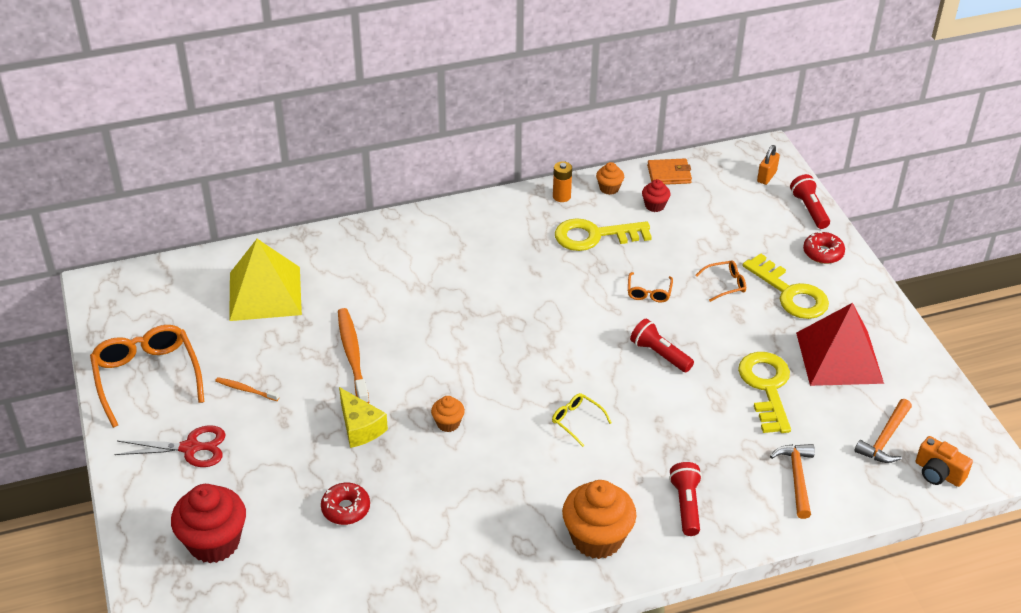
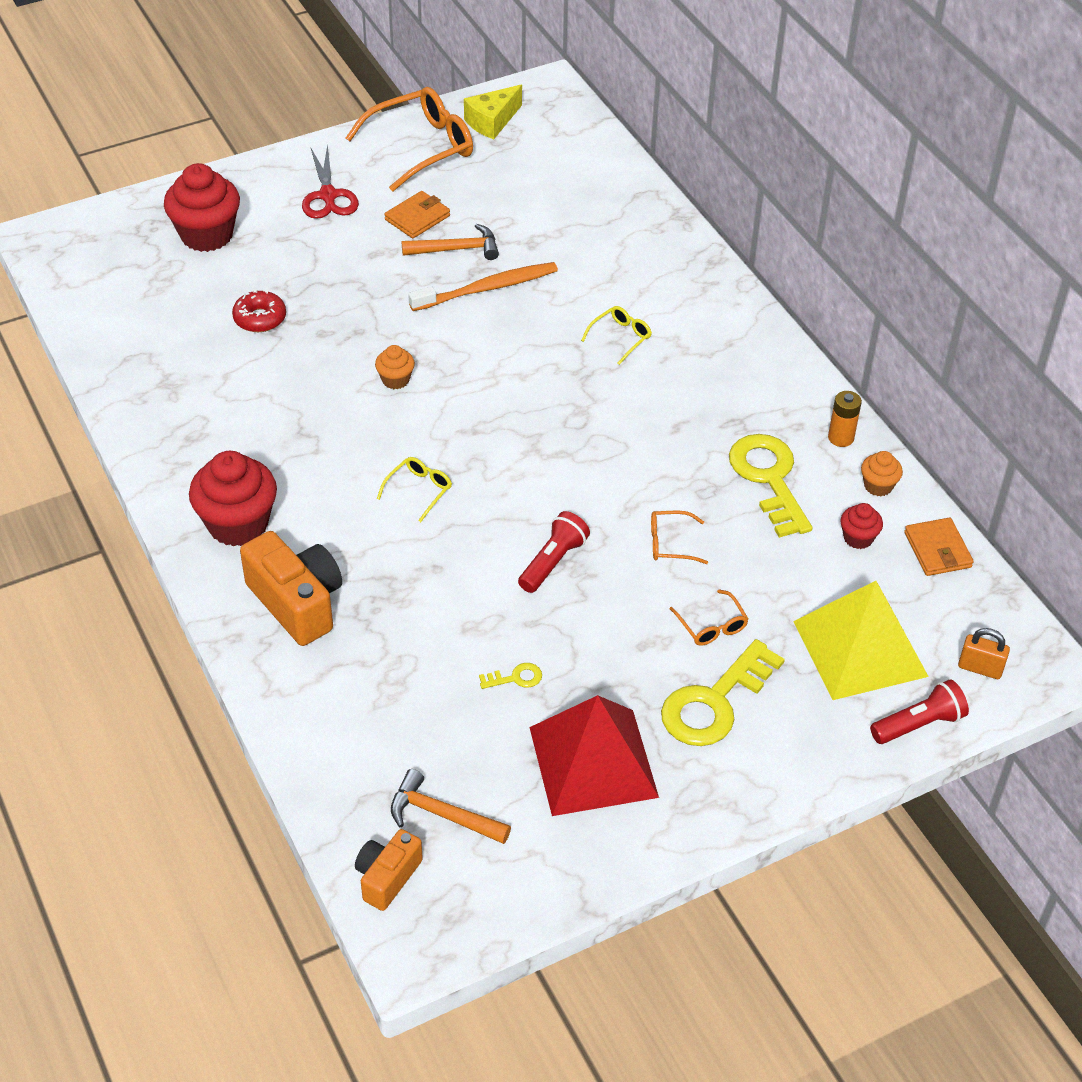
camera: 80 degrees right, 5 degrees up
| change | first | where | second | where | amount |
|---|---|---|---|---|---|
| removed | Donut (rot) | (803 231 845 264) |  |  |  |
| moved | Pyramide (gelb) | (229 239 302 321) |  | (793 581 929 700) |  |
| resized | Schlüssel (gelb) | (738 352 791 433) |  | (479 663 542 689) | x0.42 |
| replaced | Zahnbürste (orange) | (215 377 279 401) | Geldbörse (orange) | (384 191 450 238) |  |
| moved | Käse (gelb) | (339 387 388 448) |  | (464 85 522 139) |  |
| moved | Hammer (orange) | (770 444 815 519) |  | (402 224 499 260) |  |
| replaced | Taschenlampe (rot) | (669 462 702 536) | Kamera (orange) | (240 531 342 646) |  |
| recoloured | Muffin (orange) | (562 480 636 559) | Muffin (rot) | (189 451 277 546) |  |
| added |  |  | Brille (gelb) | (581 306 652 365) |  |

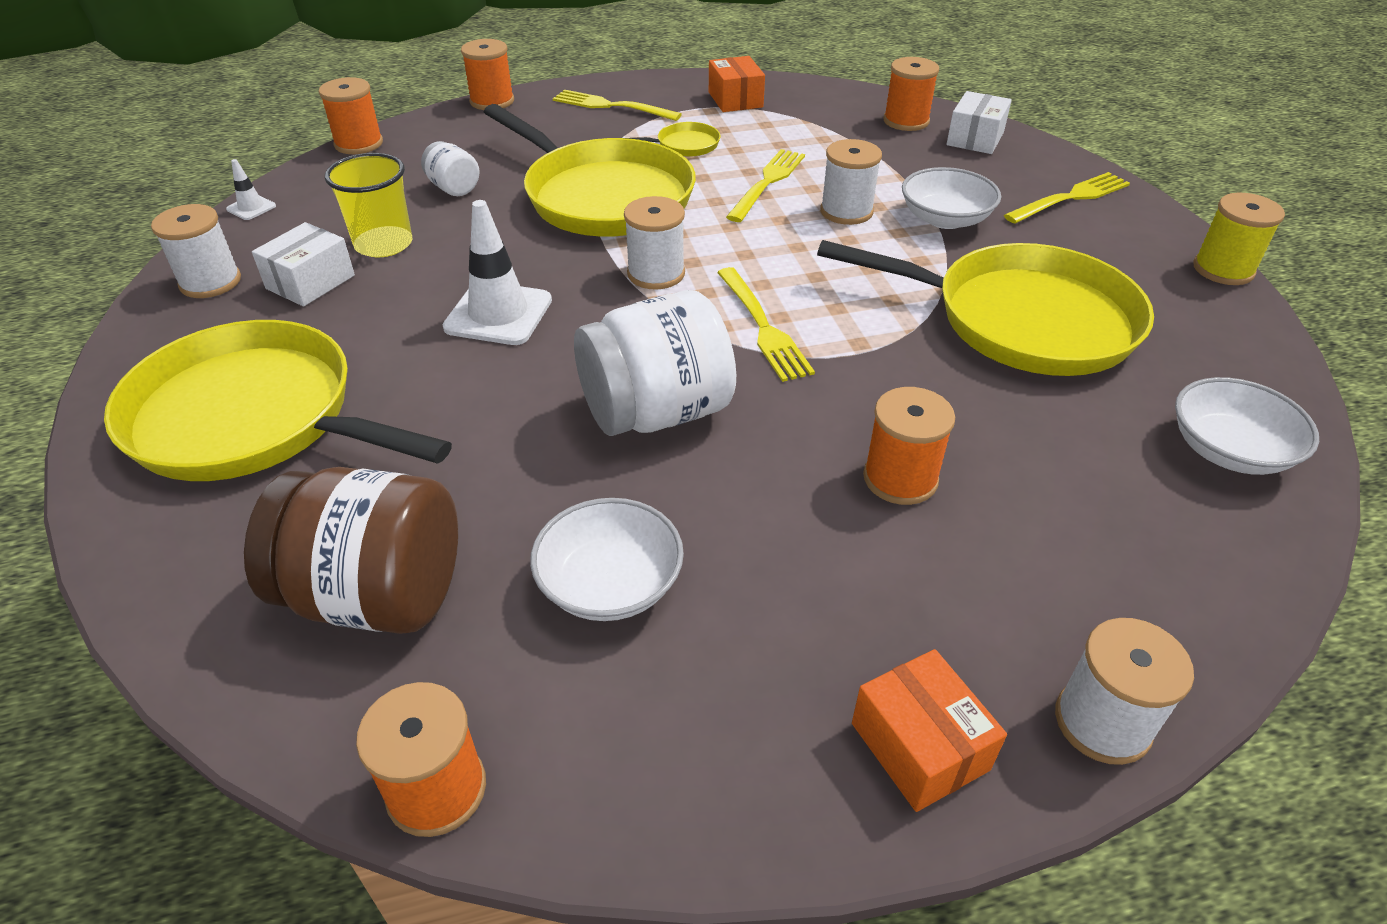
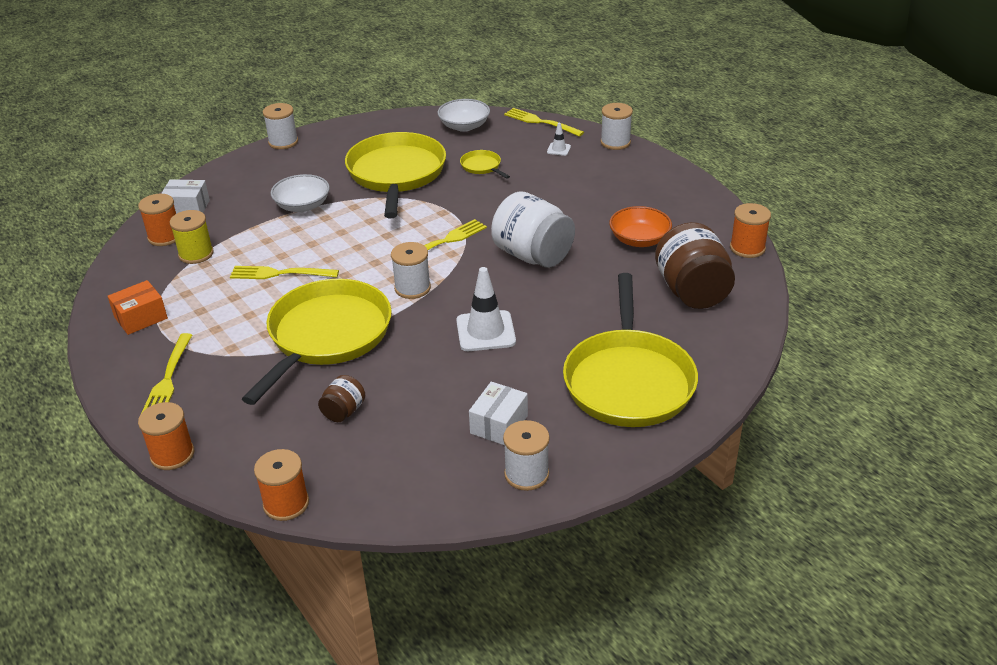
camera: 110 degrees left, 5 degrees down
| change | first | where | second | where | amount |
|---|---|---|---|---|---|
| moved | Pfanne (gelb) | (627 122 721 157) |  | (460 150 510 179) |  |
| moved | Garnrolle (weiß) | (820 139 882 225) |  | (263 103 298 149) |  |
| recoloured | Einmachglas (weiß) | (421 141 479 196) | Einmachglas (braun) | (318 375 365 422) |  |
| removed | Becher (gelb) | (325 153 412 257) |  |  |  |
| moved | Leitkegel (weiß) | (226 159 276 220) |  | (547 123 571 156) |  |
| moved | Gabel (gelb) | (1004 172 1130 224) |  | (504 108 584 137) |  |
| moved | Garnrolle (gelb) | (1193 193 1285 285) |  | (170 210 214 264) |  |
| turned | Schachtel (weiß) | (252 222 355 306) |  | (469 382 528 445) | 75 degrees counterclockwise |
| removed | Garnrolle (orange) | (863 387 955 505) |  |  |  |
| recoloured | Schüssel (weiß) | (530 498 684 621) | Schüssel (orange) | (609 206 672 247) |  |
| removed | Schachtel (orange) | (852 649 1007 812) |  |  |  |

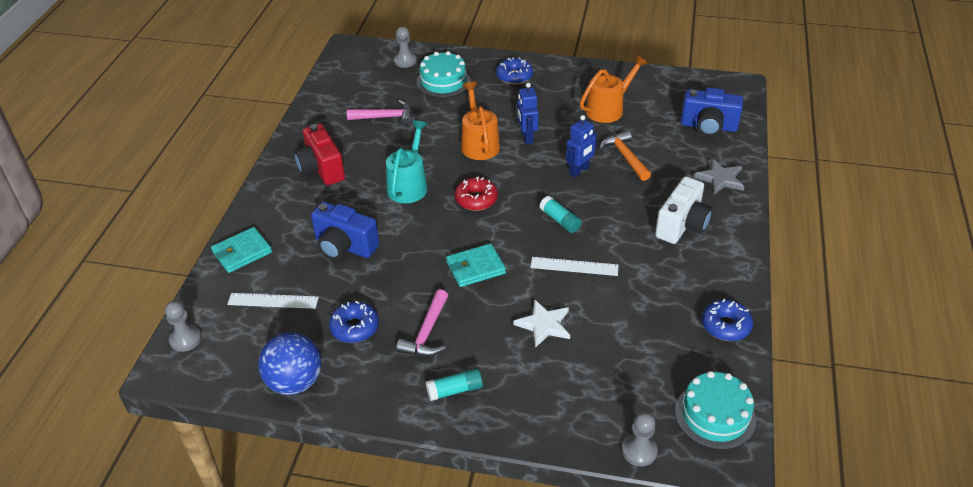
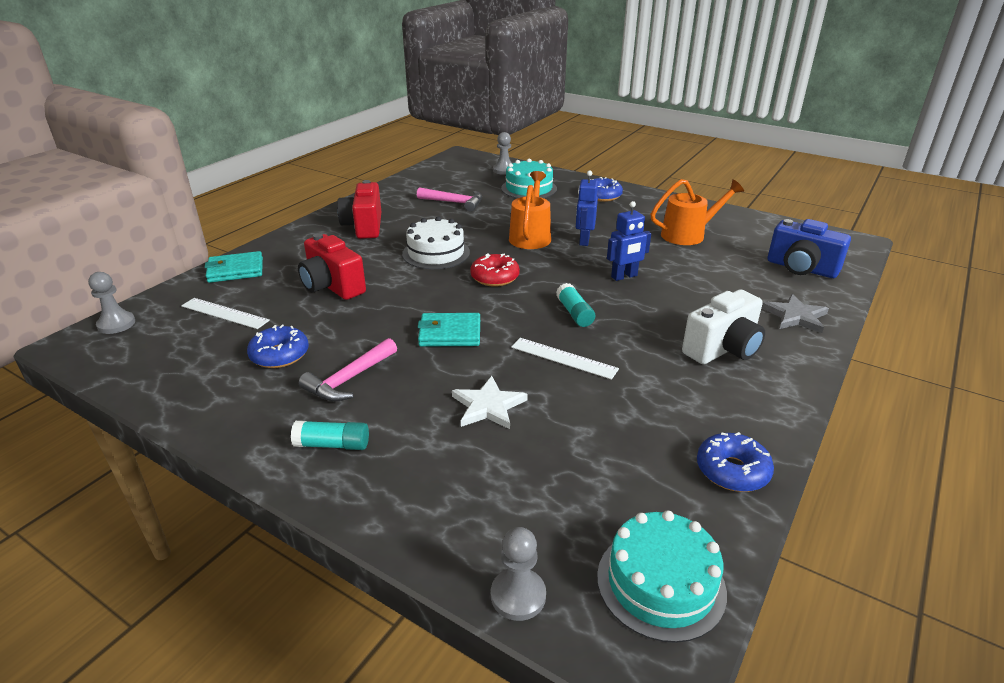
camera: 20 degrees right, 10 degrees down
| change | first | where | second | where | amount |
|---|---|---|---|---|---|
| replaced | Gießkanne (türkis) | (386 120 428 203) | Kuchen (weiß) | (402 217 470 269) |  |
| removed | Hammer (orange) | (599 130 651 181) |  |  |  |
| recoloured | Kamera (blau) | (311 202 379 260) | Kamera (rot) | (298 233 366 300) |  |
| removed | Ball (blau) | (258 332 322 395) |  |  |  |

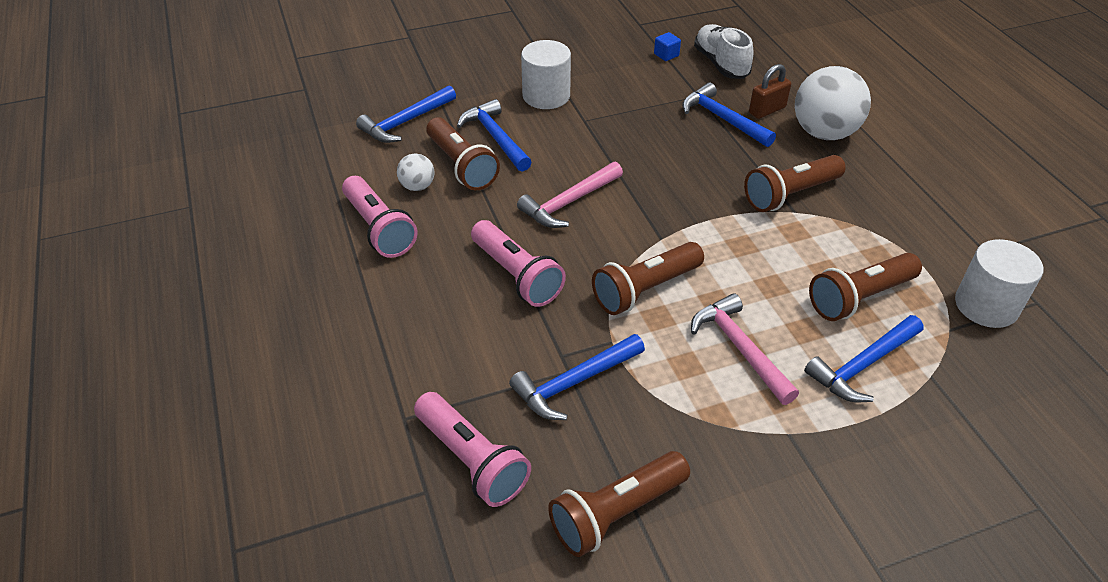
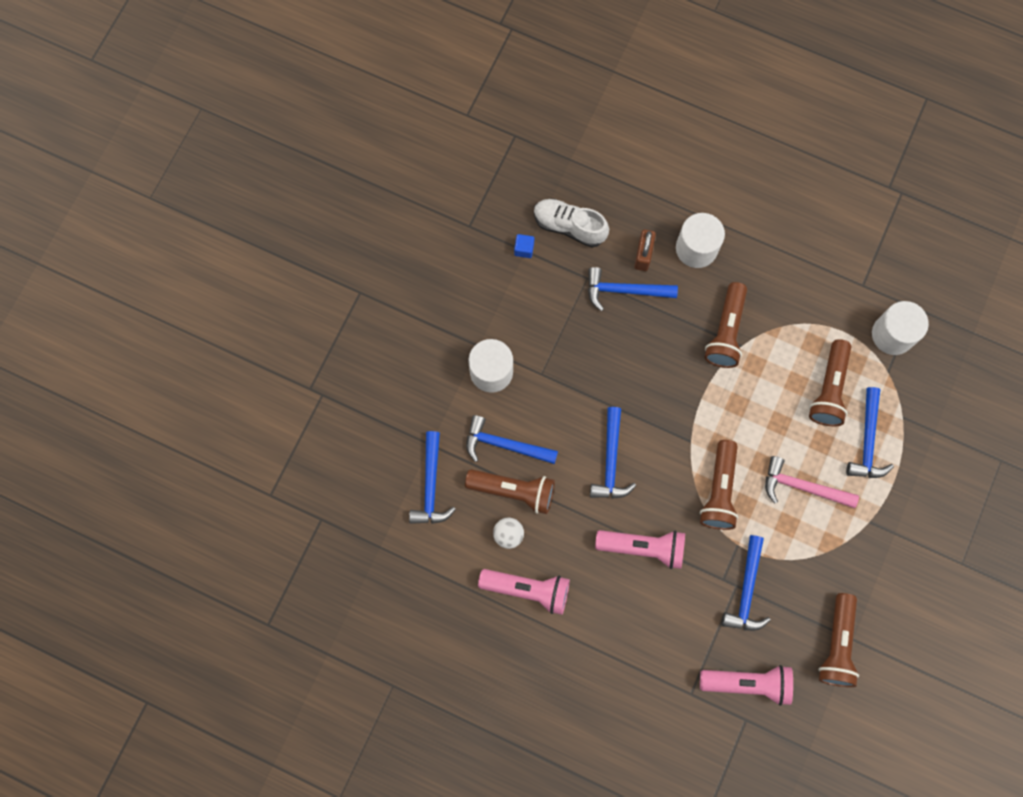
camera: 45 degrees left, 30 degrees up
| change | first | where | second | where | amount |
|---|---|---|---|---|---|
| replaced | Ball (weiß) | (795 66 871 140) | Vollzylinder (weiß) | (676 213 725 268) |  |
| recoloured | Hammer (rosa) | (517 162 623 228) | Hammer (blau) | (590 407 636 499) |  |

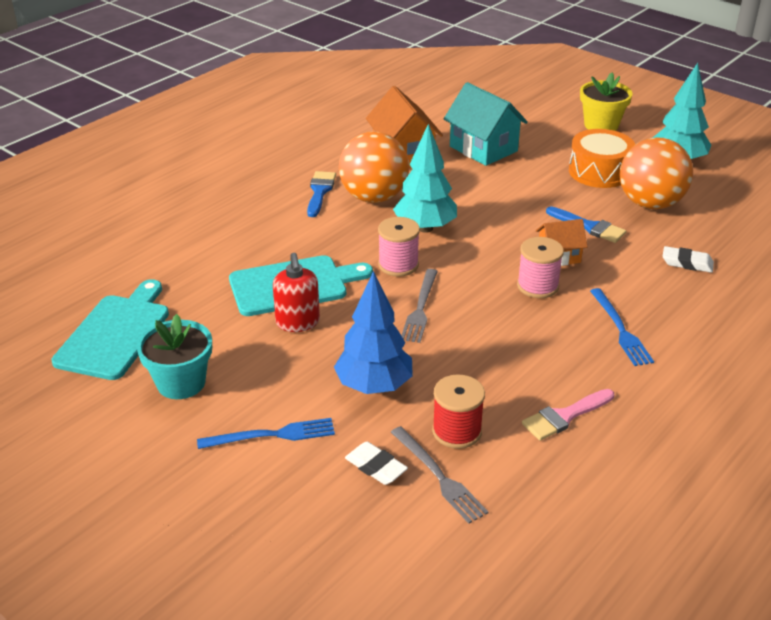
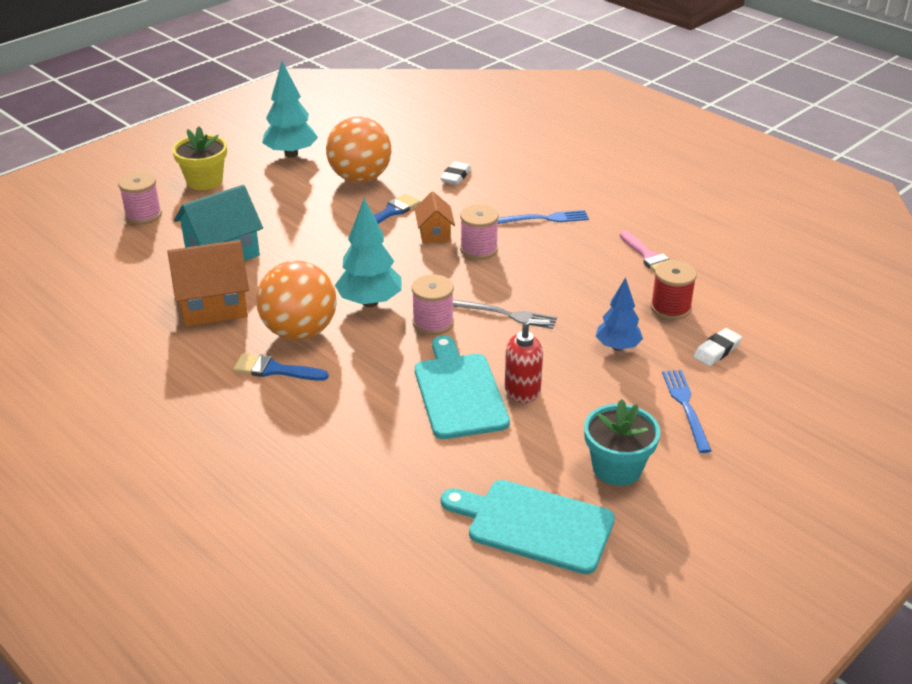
camera: 85 degrees left, 0 degrees up
| change | first | where | second | where | amount |
|---|---|---|---|---|---|
| removed | Trommel (orange) | (569 129 635 188) |  |  |  |
| resized | Baum (blau) | (334 271 413 394) |  | (596 277 643 351) | x0.67 |
| removed | Gabel (grau) | (391 426 489 524) |  |  |  |
| added |  |  | Garnrolle (rosa) | (118 172 162 225) |  |

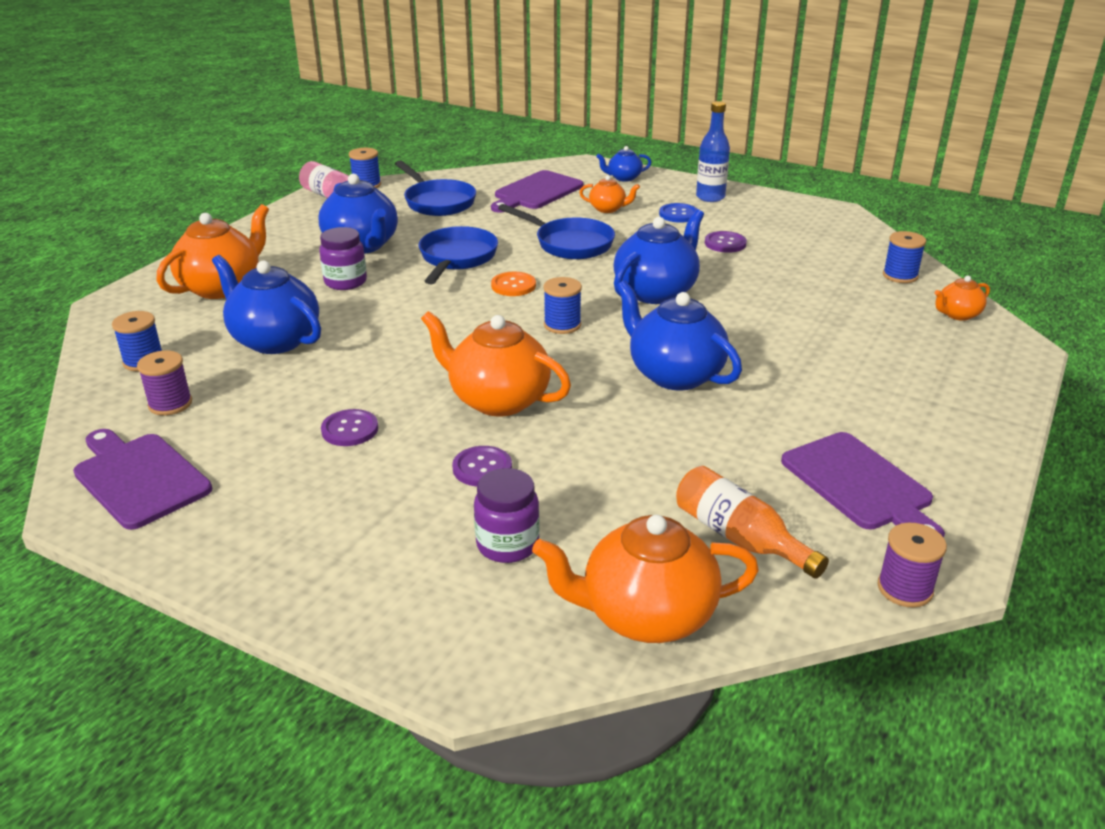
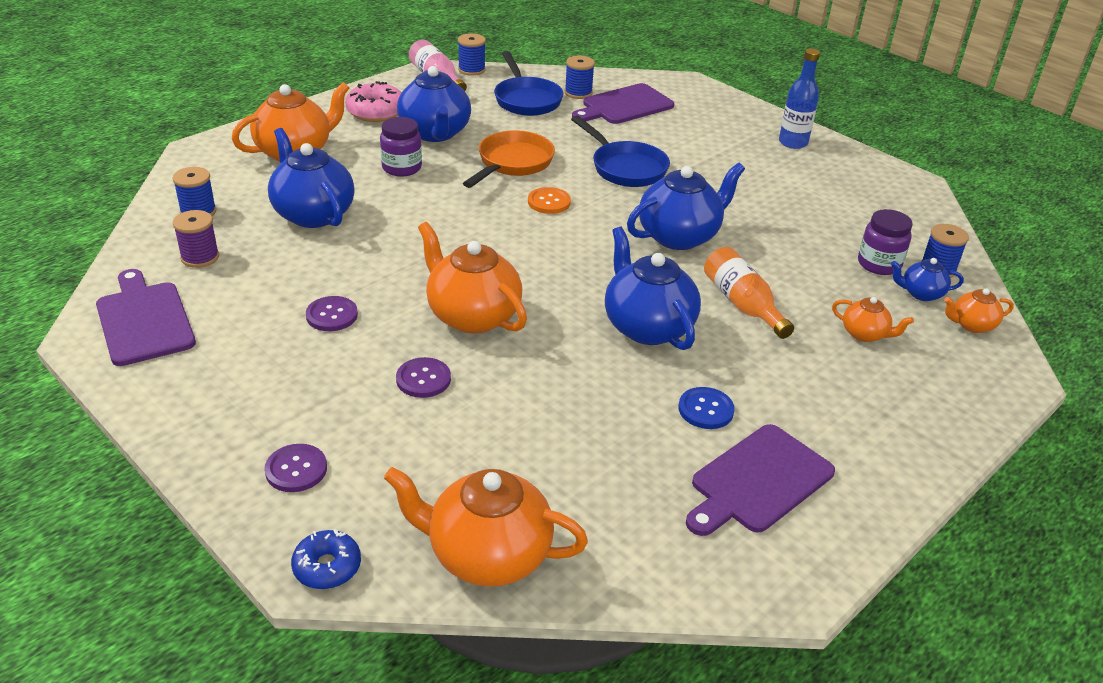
camera: 15 degrees right, 5 degrees up
| change | first | where | second | where | amount |
|---|---|---|---|---|---|
| moved | Teekanne (blau) | (596 146 651 182) |  | (891 258 964 301) |  |
| moved | Teekanne (orange) | (579 175 640 213) |  | (832 297 914 342) |  |
| moved | Knopf (blau) | (659 203 697 223) |  | (678 387 735 429) |  |
| recoloured | Pfanne (blau) | (419 226 498 284) | Pfanne (orange) | (463 130 555 188) |  |
| moved | Knopf (lila) | (705 231 747 253) |  | (264 444 327 492) |  |
| moved | Garnrolle (blau) | (543 277 582 334) |  | (565 56 595 99) |  |
| turned | Schneidebrett (lila) | (781 432 945 538) |  | (686 424 835 536) | 60 degrees clockwise |
| moved | Flasche (orange) | (676 466 829 579) |  | (704 247 794 339) |  |
| moved | Einmachglas (lila) | (474 468 540 563) |  | (858 209 913 275) |  |
| removed | Garnrolle (lila) | (877 523 947 608) |  |  |  |
| added |  |  | Donut (rosa) | (345 81 402 122) |  |
| added |  |  | Donut (blau) | (291 529 361 589) |  |

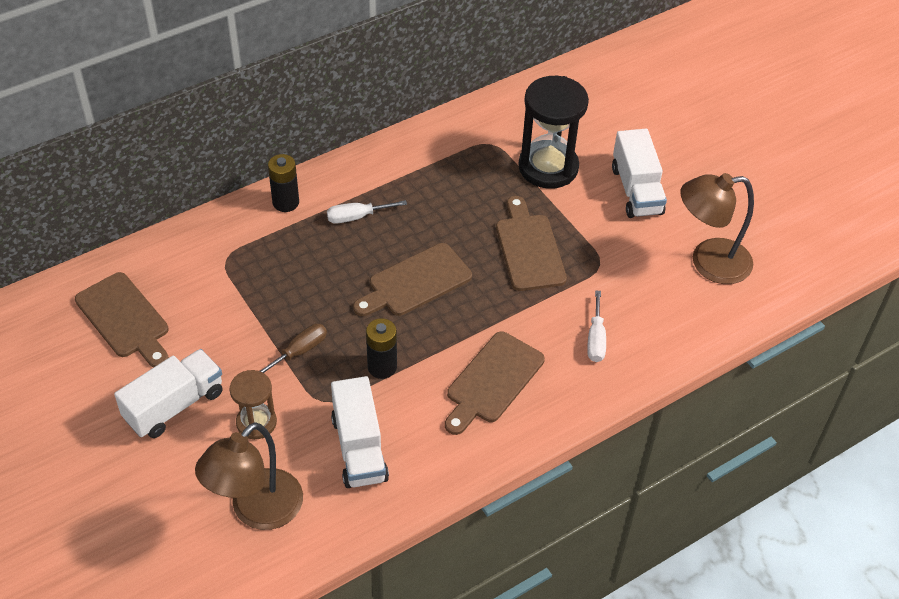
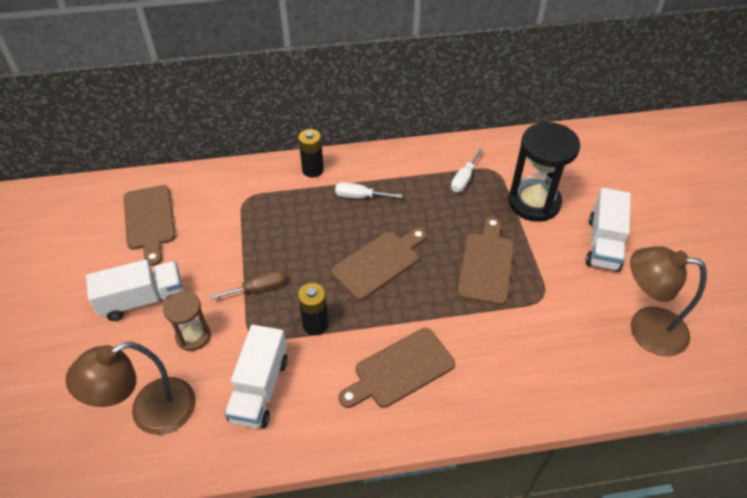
camera: 25 degrees right, 0 degrees up
| change | first | where | second | where | amount |
|---|---|---|---|---|---|
| turned | Schneidebrett (braun) | (353 243 472 316) |  | (331 228 427 300) | 150 degrees clockwise |
| moved | Schraubenzieher (weiß) | (587 290 606 362) |  | (451 148 483 192) |  |

